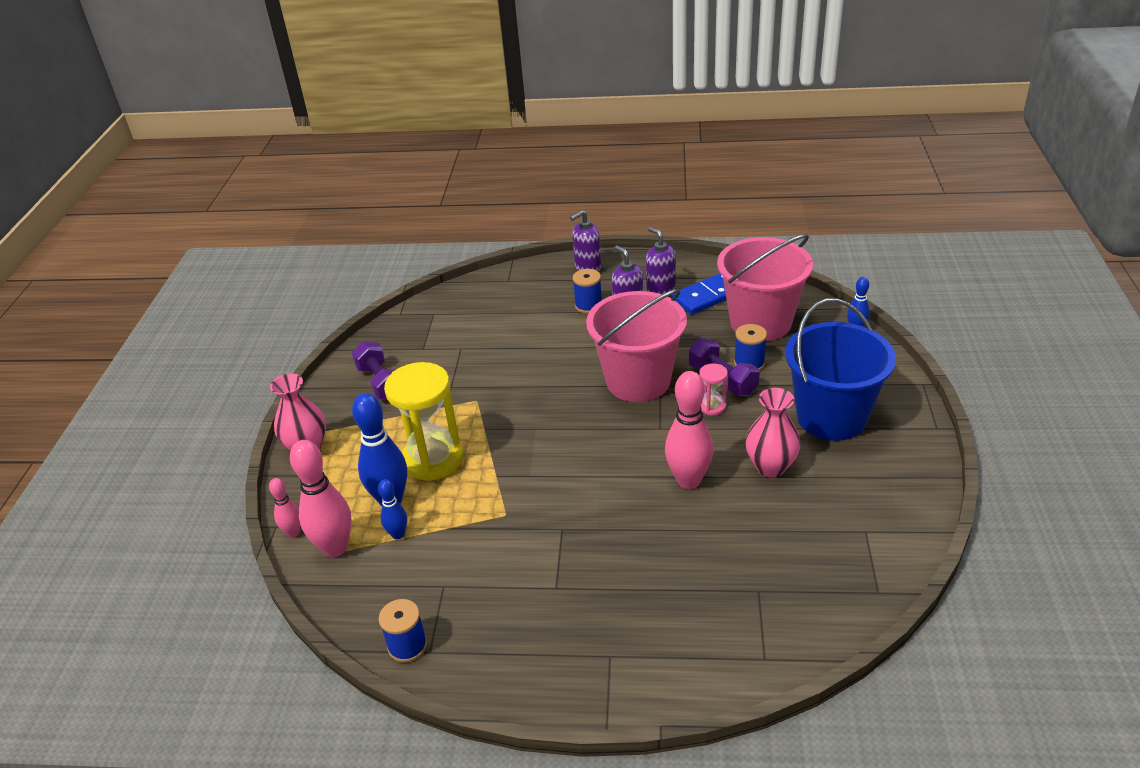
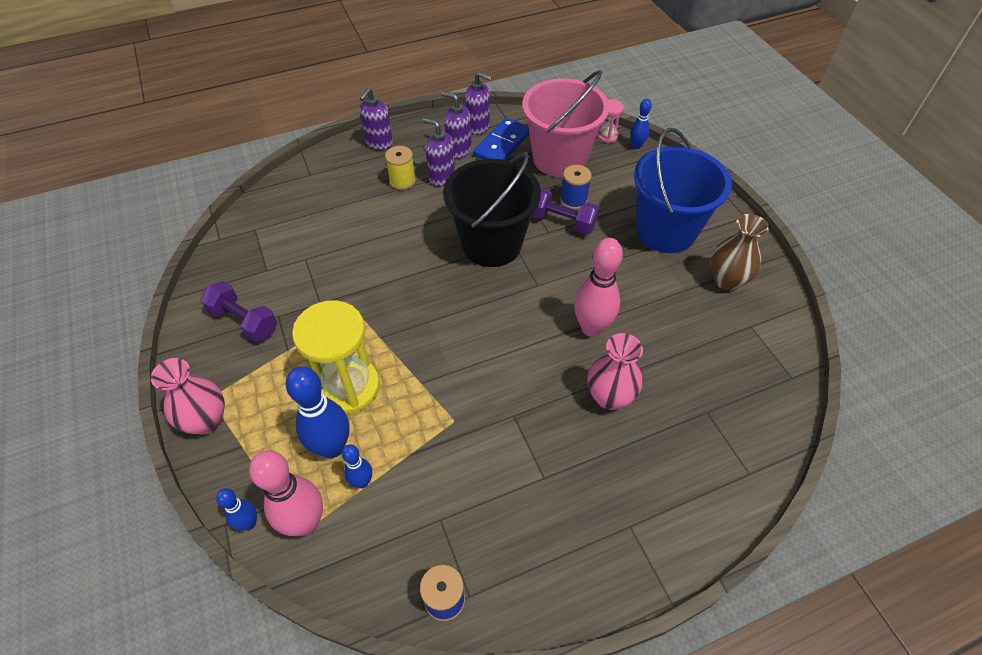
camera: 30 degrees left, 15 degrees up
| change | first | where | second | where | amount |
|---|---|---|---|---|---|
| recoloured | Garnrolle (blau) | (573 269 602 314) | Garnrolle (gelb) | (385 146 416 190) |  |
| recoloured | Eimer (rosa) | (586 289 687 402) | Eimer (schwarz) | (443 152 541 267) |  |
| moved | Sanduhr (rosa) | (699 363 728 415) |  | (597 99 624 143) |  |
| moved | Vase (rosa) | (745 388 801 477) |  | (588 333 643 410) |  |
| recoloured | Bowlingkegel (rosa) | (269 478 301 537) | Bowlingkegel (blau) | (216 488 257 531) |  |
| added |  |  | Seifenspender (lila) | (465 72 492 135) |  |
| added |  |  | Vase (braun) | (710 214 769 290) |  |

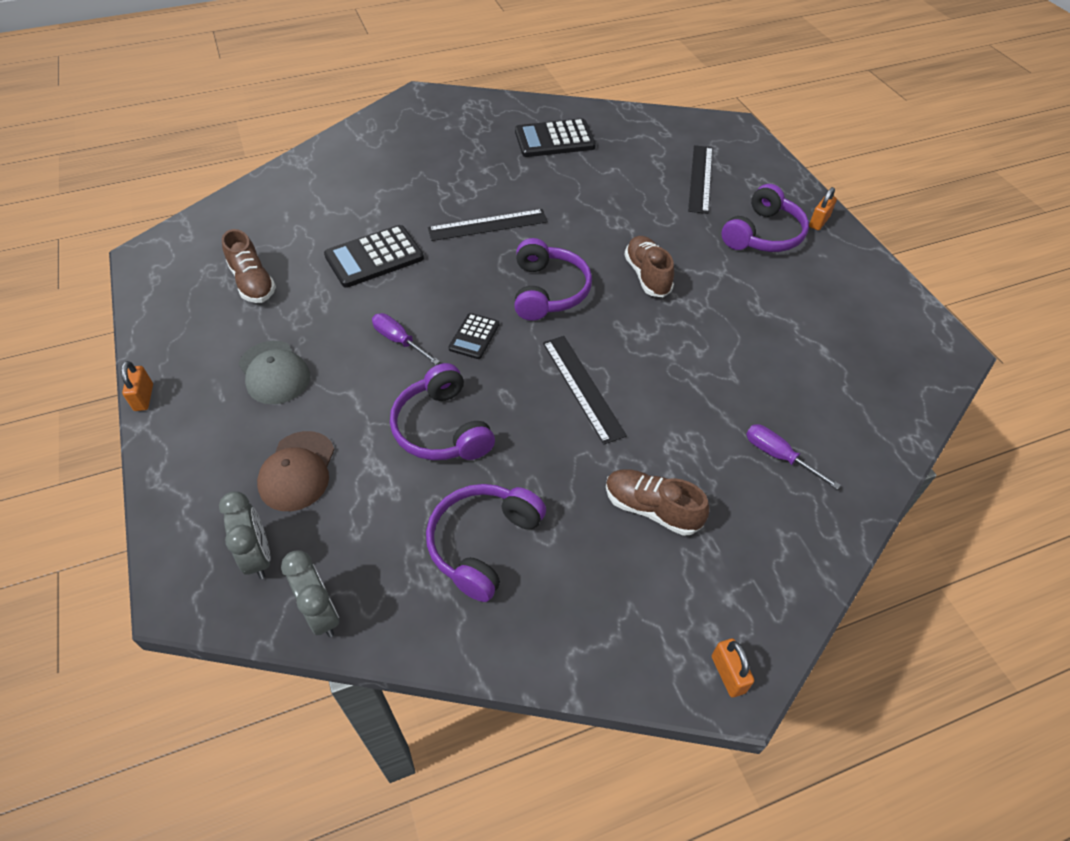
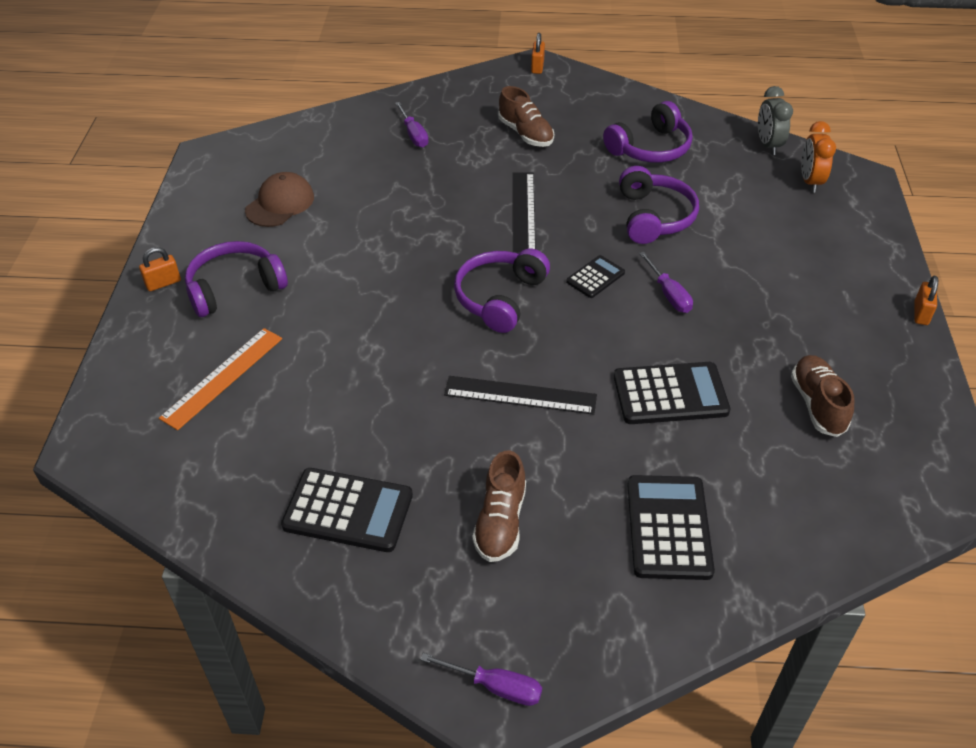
camera: 155 degrees left, 5 degrees down
| change | first | where | second | where | amount |
|---|---|---|---|---|---|
| recoloured | Lineal (schwarz) | (688 145 713 214) | Lineal (orange) | (159 328 282 430) |  |
| moved | Schuh (braun) | (624 236 674 297) |  | (472 450 526 562) |  |
| removed | Kappe (grau) | (239 341 310 404) |  |  |  |
| moved | Kappe (braun) | (257 431 335 511) |  | (245 172 314 227) |  |
| recoloured | Wecker (grau) | (219 491 271 579) | Wecker (orange) | (801 121 836 193) |  |
| added |  |  | Taschenrechner (schwarz) | (627 475 715 580) |  |
| added |  |  | Schraubenzieher (lila) | (420 653 542 706) |  |

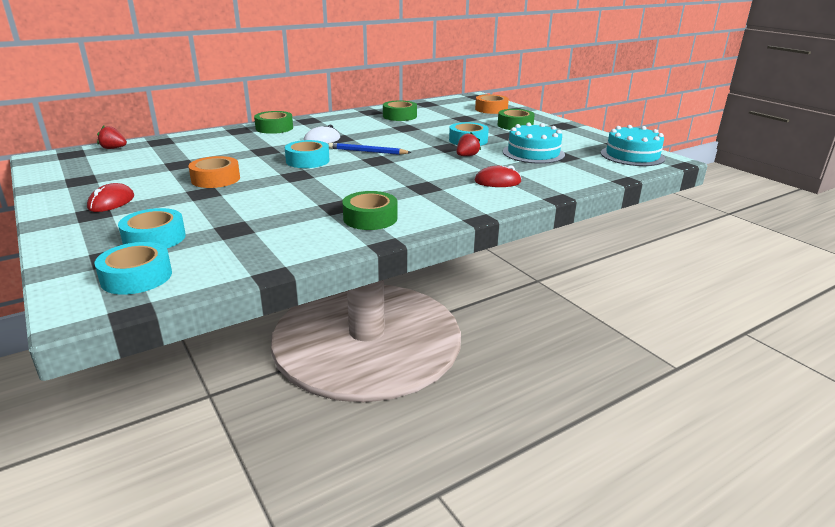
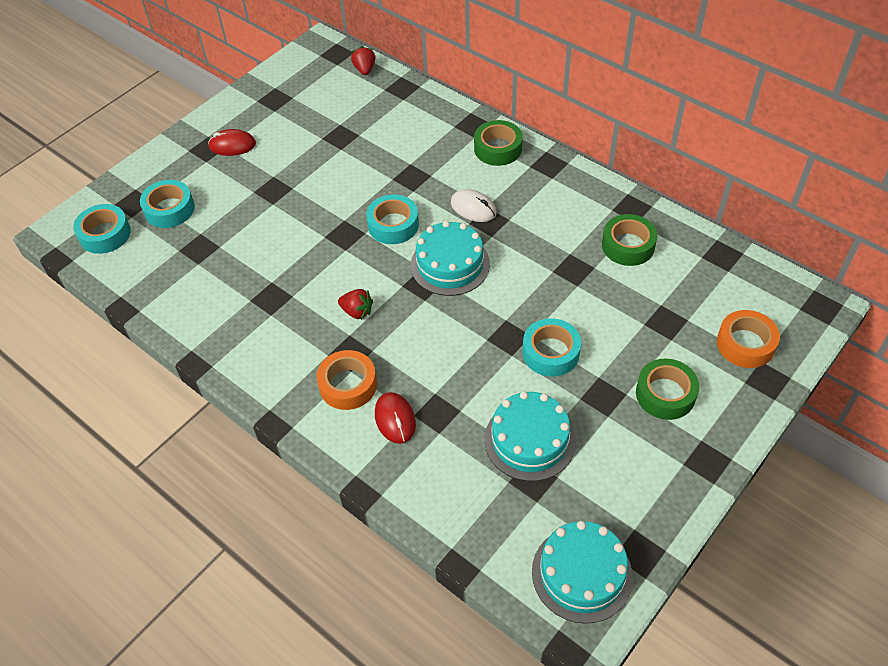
camera: 75 degrees right, 25 degrees up
| change | first | where | second | where | amount |
|---|---|---|---|---|---|
| moved | Erdbeere (rot) | (457 132 481 156) |  | (338 289 373 320) |  |
| replaced | Bleistift (blau) | (329 143 412 155) | Kuchen (türkis) | (411 221 490 296) |  |
| moved | Klebeband (orange) | (188 156 240 188) |  | (317 350 377 410) |  |
| removed | Klebeband (grün) | (342 191 397 230) |  |  |  |

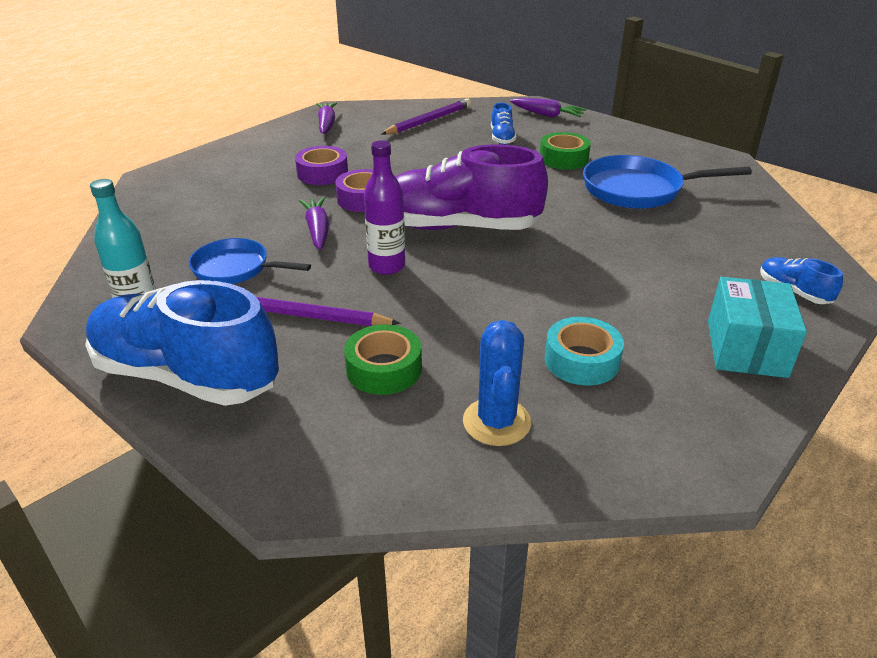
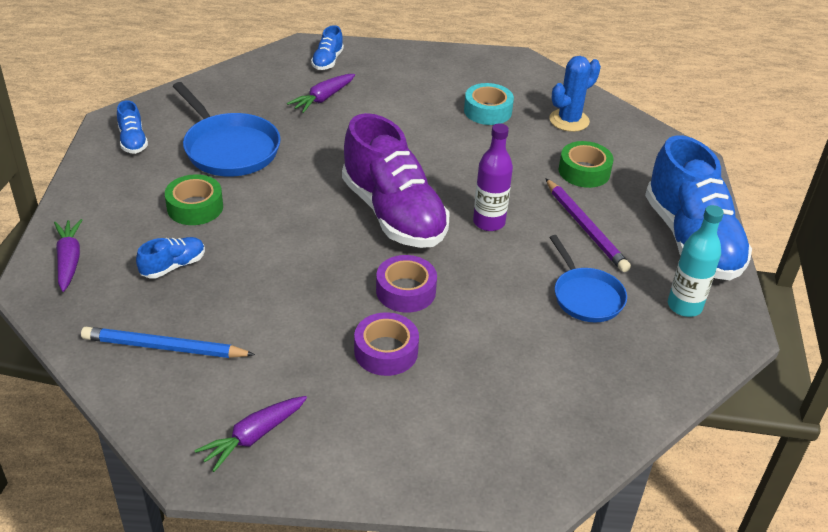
camera: 130 degrees left, 5 degrees up
| change | first | where | second | where | amount |
|---|---|---|---|---|---|
| recoloured | Bleistift (lila) | (381 98 471 135) | Bleistift (blau) | (81 327 255 358) |  |
| moved | Karotte (lila) | (299 197 329 250) |  | (287 74 355 113) |  |
| removed | Schachtel (türkis) | (708 277 807 378) |  |  |  |
| added |  |  | Schuh (blau) | (117 100 148 154) |  |

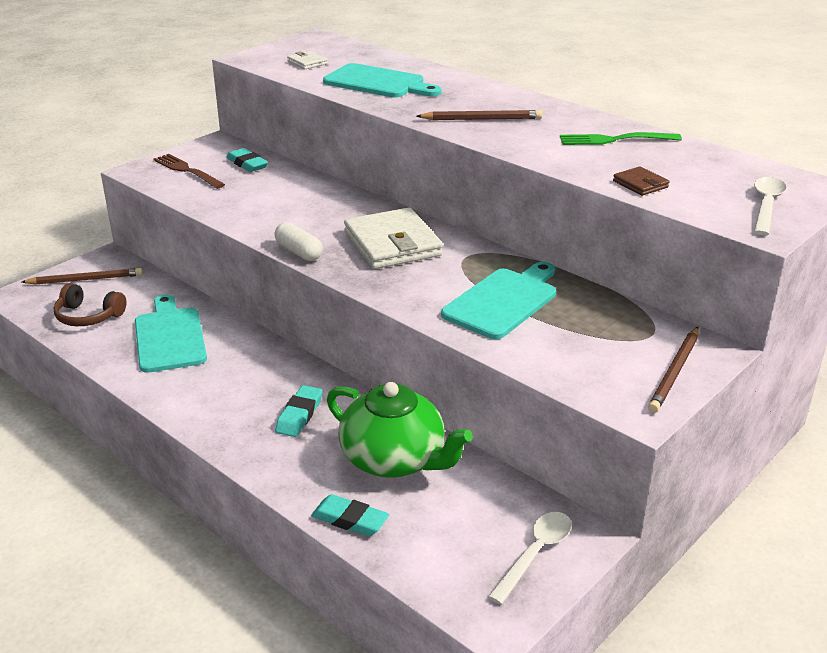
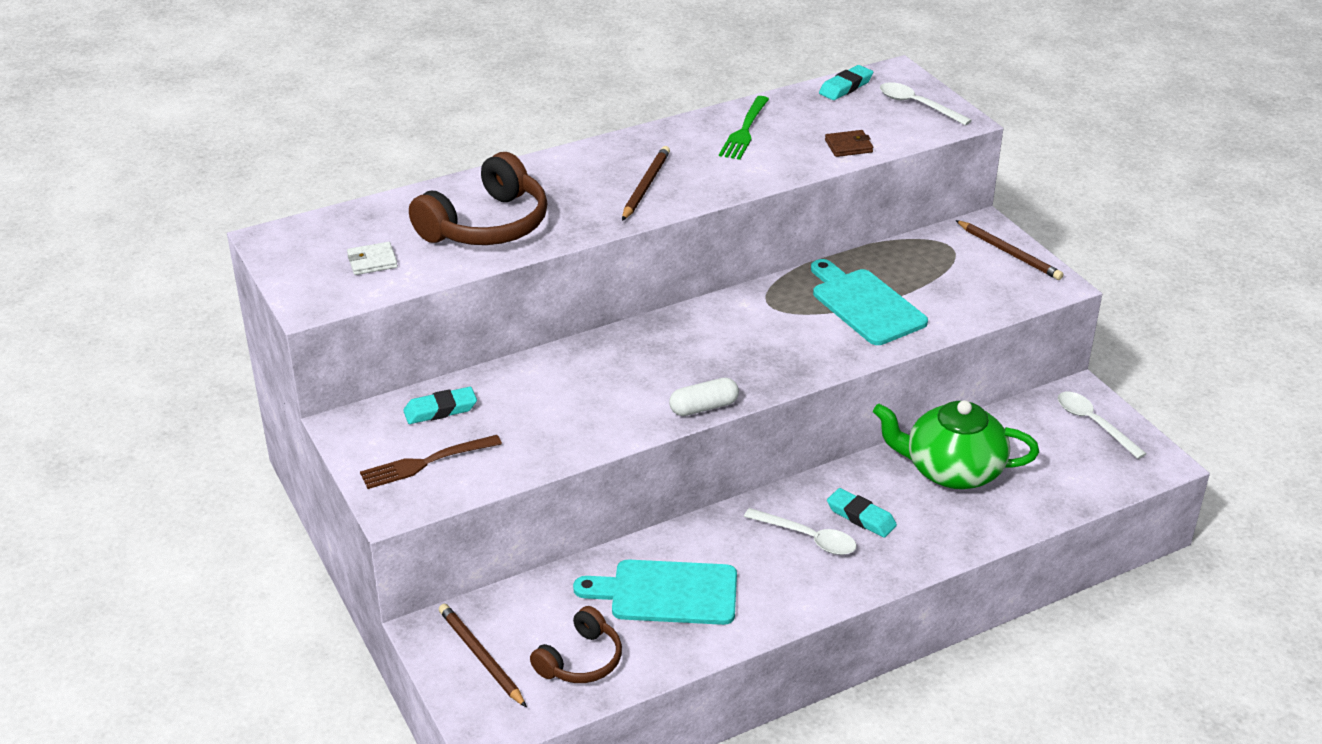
camera: 70 degrees left, 5 degrees up
| change | first | where | second | where | amount |
|---|---|---|---|---|---|
| replaced | Schneidebrett (türkis) | (323 63 442 97) | Kopfhörer (braun) | (409 152 547 245) |  |
| removed | Geldbörse (weiß) | (344 208 443 269) |  |  |  |
| turned | Bleistift (braun) | (22 268 142 285) |  | (439 604 527 708) | 45 degrees counterclockwise |
| turned | Teekanne (grün) | (327 382 473 478) |  | (873 400 1039 489) | 135 degrees counterclockwise |
| moved | Radiergummi (türkis) | (311 494 389 536) |  | (819 65 873 100) |  |
| added |  |  | Löffel (weiß) | (744 508 857 555) |  |

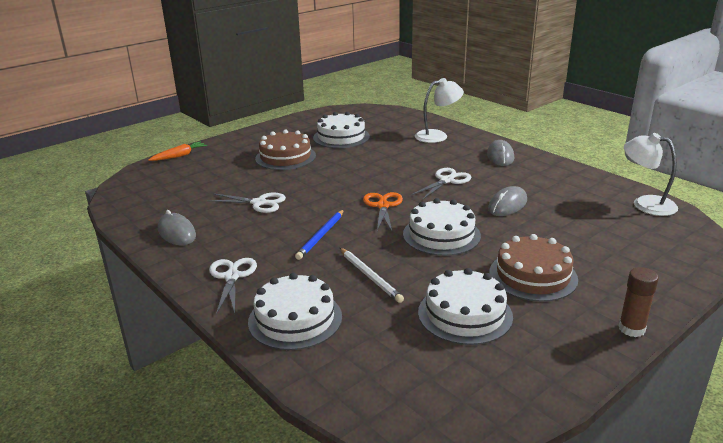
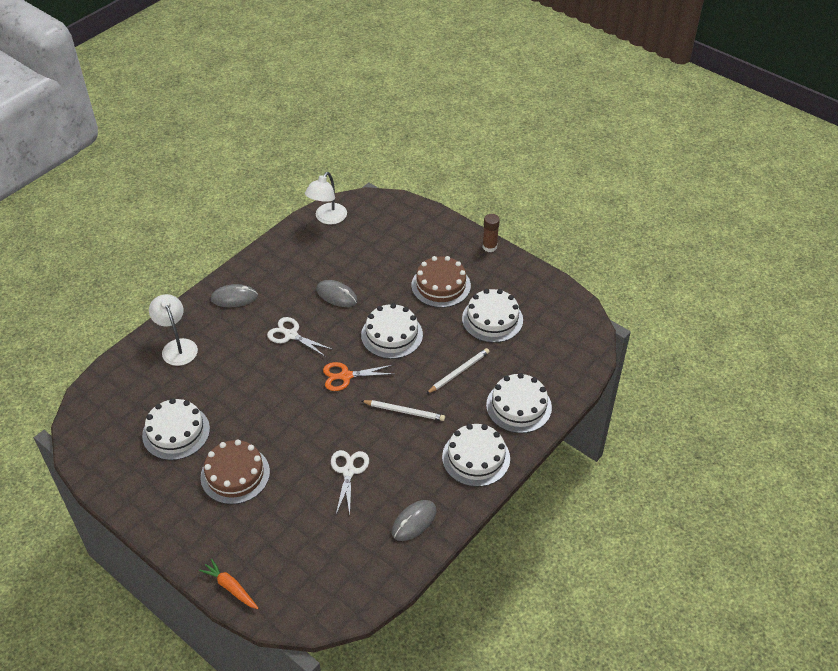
camera: 100 degrees left, 20 degrees up
| change | first | where | second | where | amount |
|---|---|---|---|---|---|
| recoloured | Bleistift (blau) | (295 210 344 260) | Bleistift (weiß) | (362 400 445 421) |  |
| replaced | Schere (weiß) | (209 258 257 315) | Kuchen (weiß) | (442 424 510 487) |  |

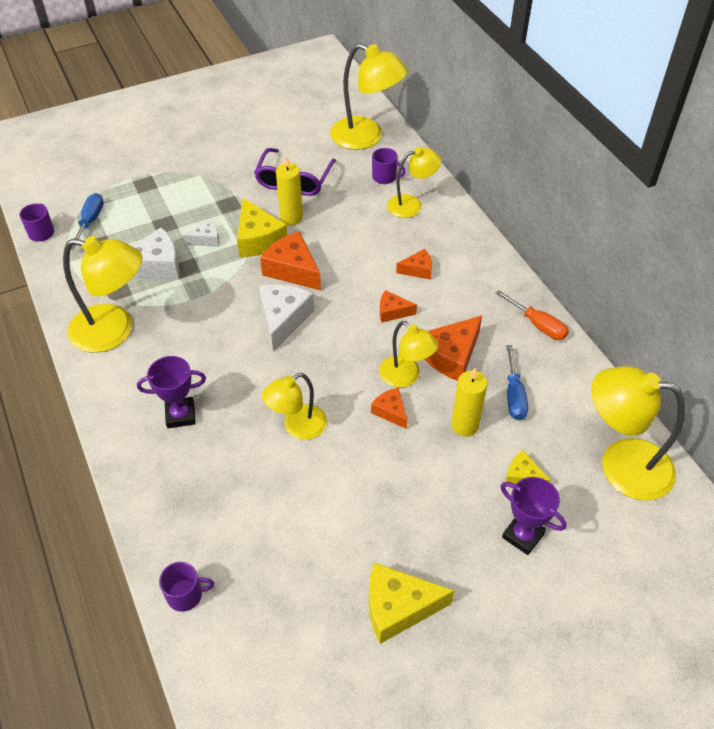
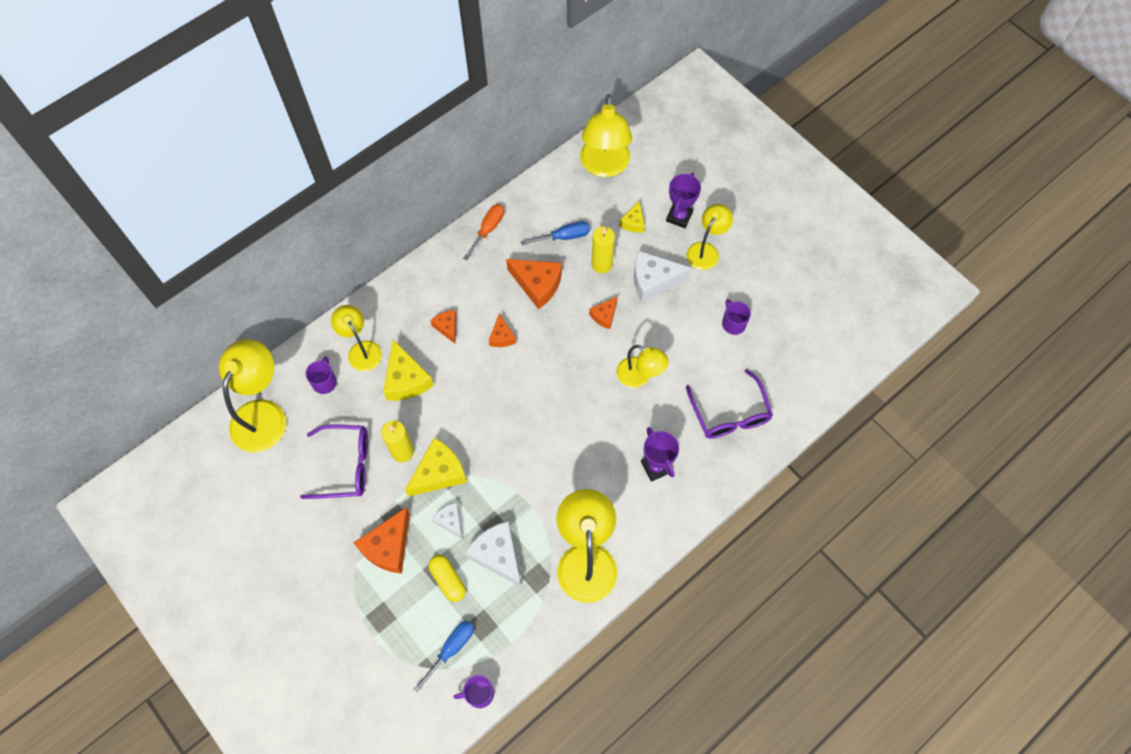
camera: 105 degrees left, 15 degrees up
| change | first | where | second | where | amount |
|---|---|---|---|---|---|
| turned | Schraubenzieher (blau) | (71 193 104 250) |  | (414 621 474 693) | 135 degrees clockwise |
| moved | Käse (orange) | (260 231 321 290) |  | (354 507 410 574) |  |
| moved | Käse (weiß) | (259 284 314 351) |  | (634 250 691 302) |  |
| moved | Lampe (gelb) | (379 321 438 388) |  | (686 204 733 270) |  |
| moved | Tasse (lila) | (159 562 214 612) |  | (722 299 751 335) |  |
| moved | Käse (gelb) | (369 563 455 644) |  | (383 339 434 401) |  |
| added |  |  | Brille (lila) | (686 369 773 439) |  |
| added |  |  | Kapsel (gelb) | (429 555 466 602) |  |

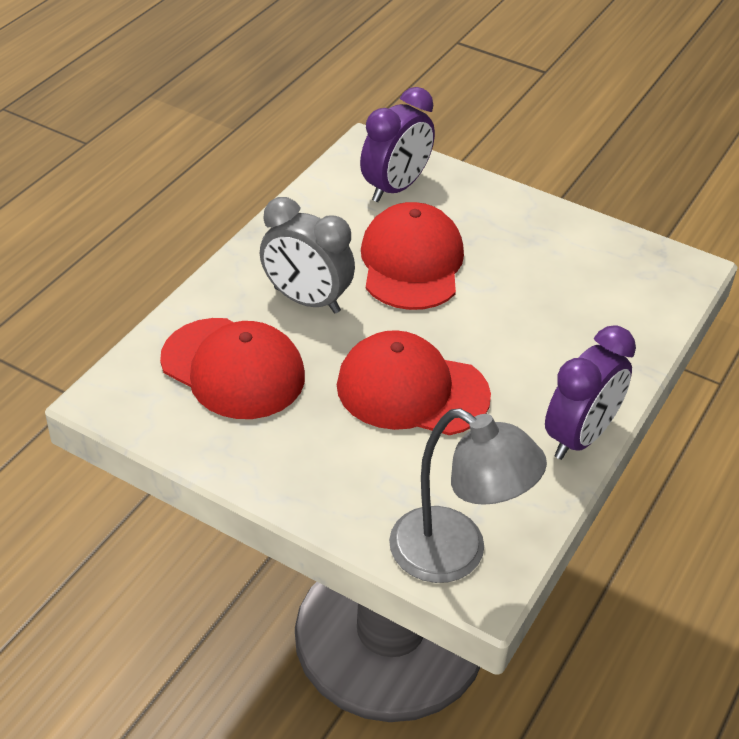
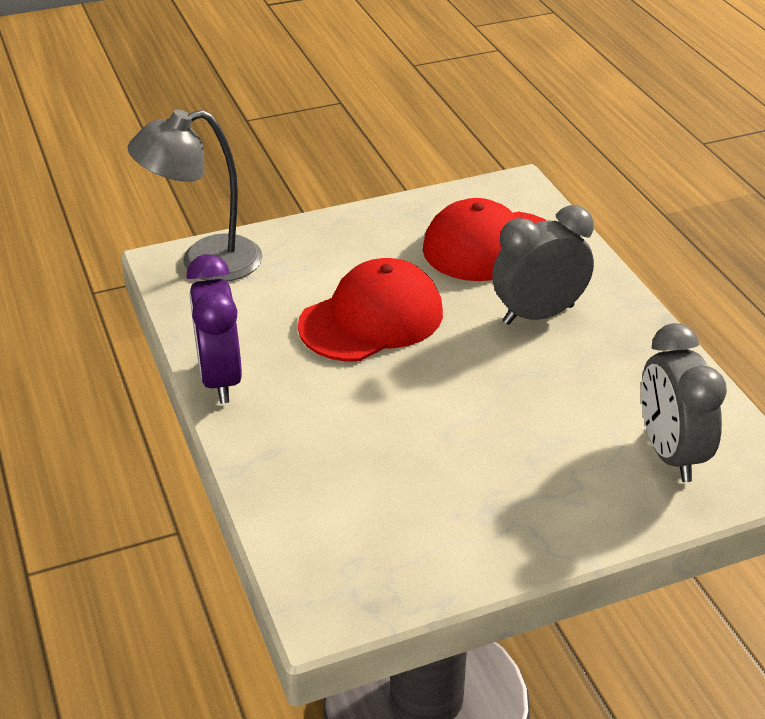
camera: 130 degrees right, 5 degrees down
| change | first | where | second | where | amount |
|---|---|---|---|---|---|
| recoloured | Wecker (lila) | (360 87 435 202) | Wecker (grau) | (641 323 727 482) |  |
| removed | Kappe (rot) | (361 202 464 310) |  |  |  |

